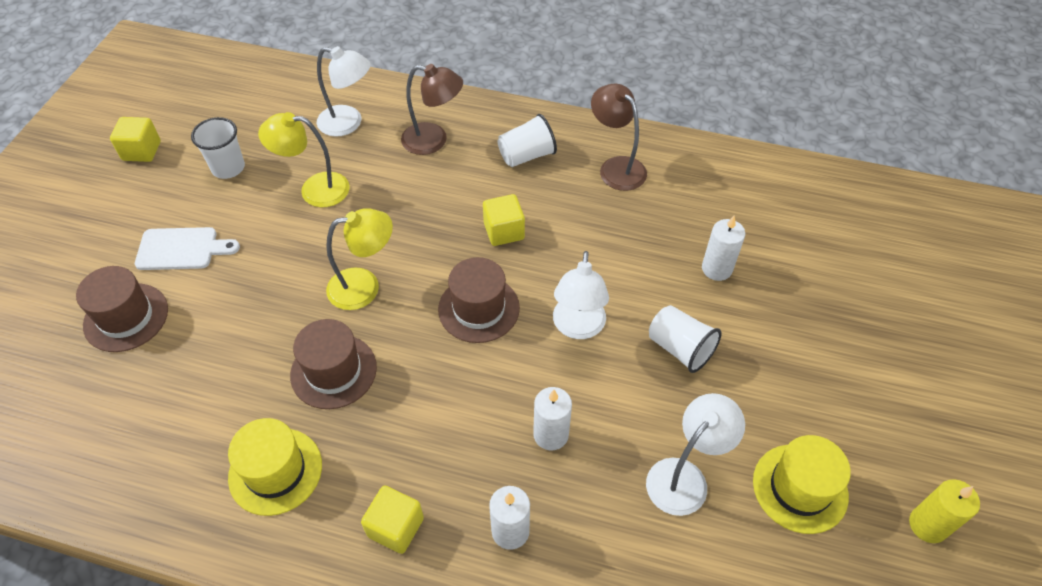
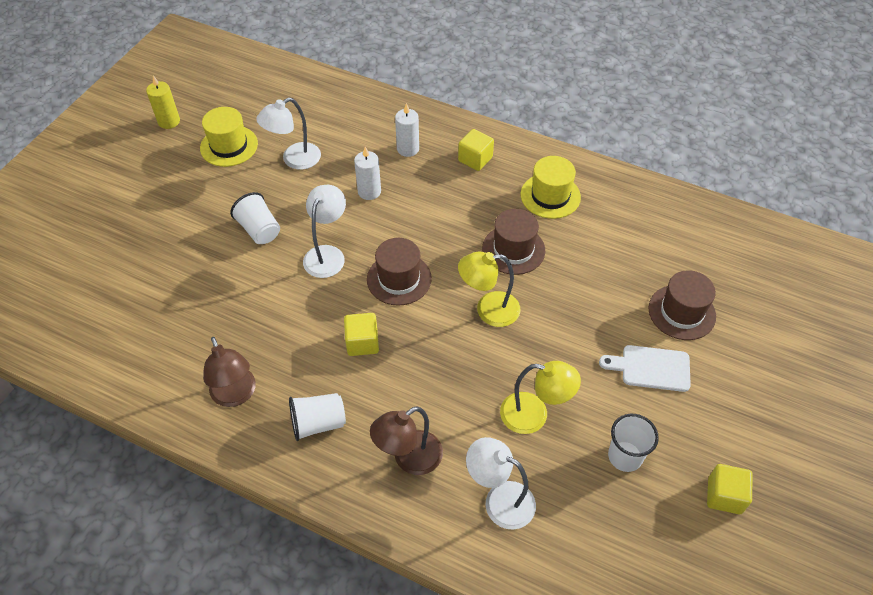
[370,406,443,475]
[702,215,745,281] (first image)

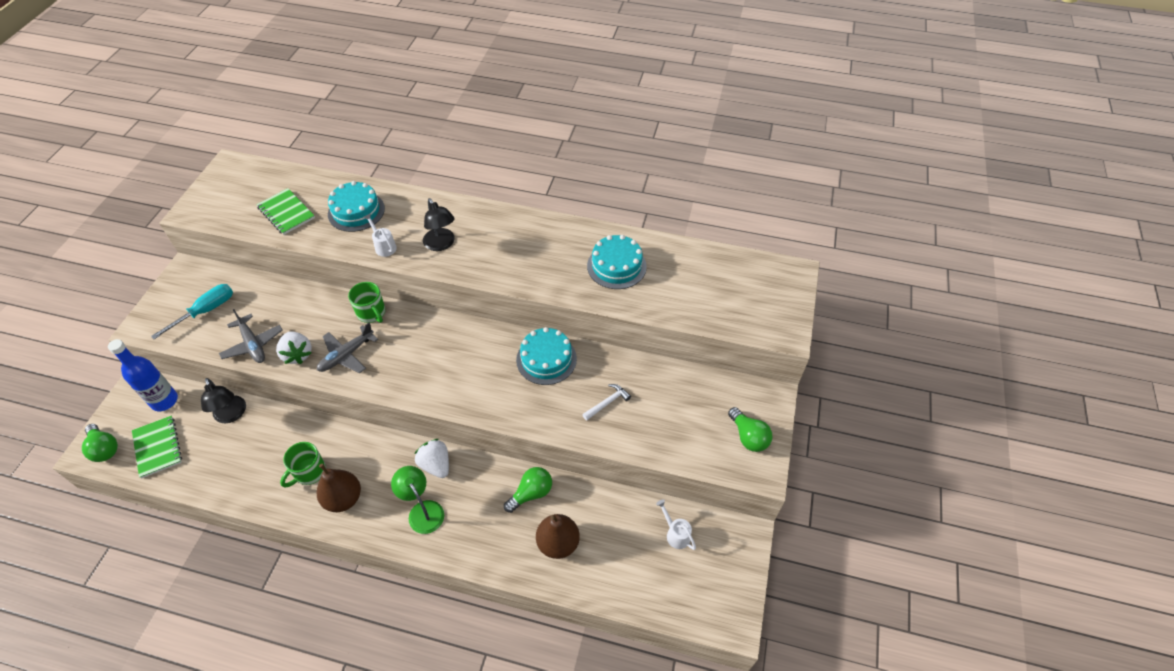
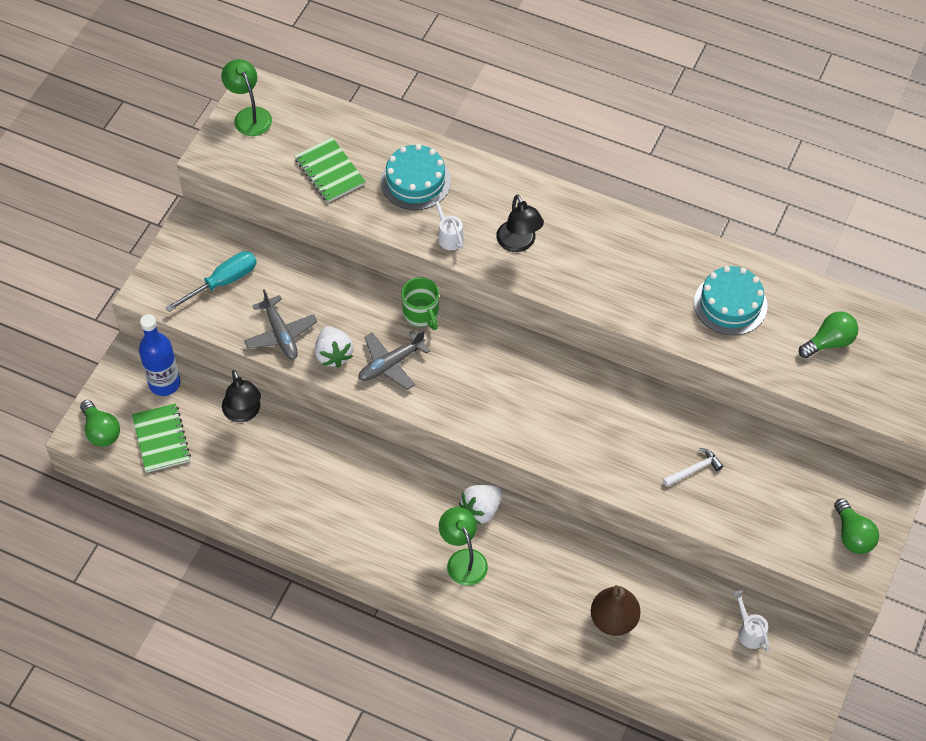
[516,327,577,385] (first image)
[459,485,503,525]
[280,442,326,488] (first image)
[317,463,361,512] (first image)
[799,311,858,358]
[221,59,272,136]

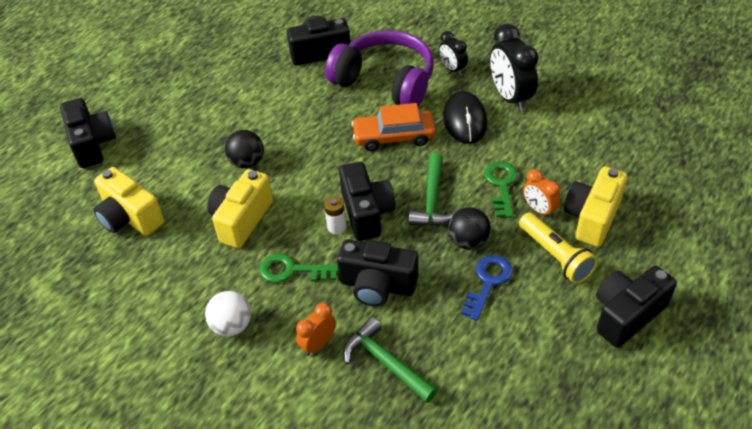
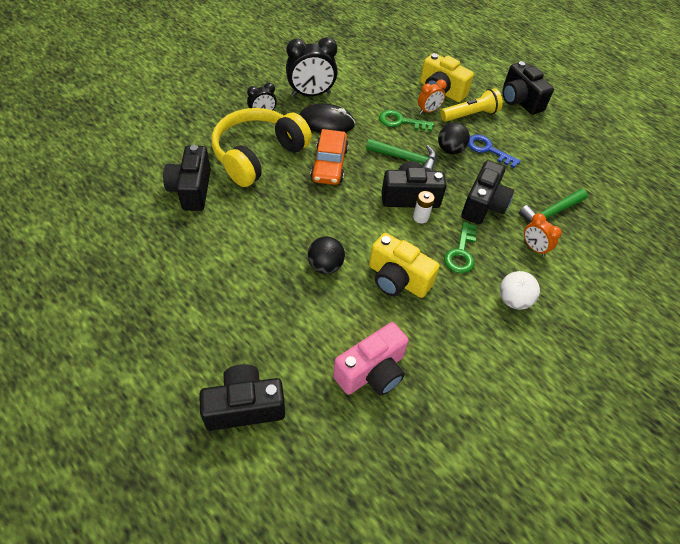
[212,108,312,187]
[333,322,409,396]

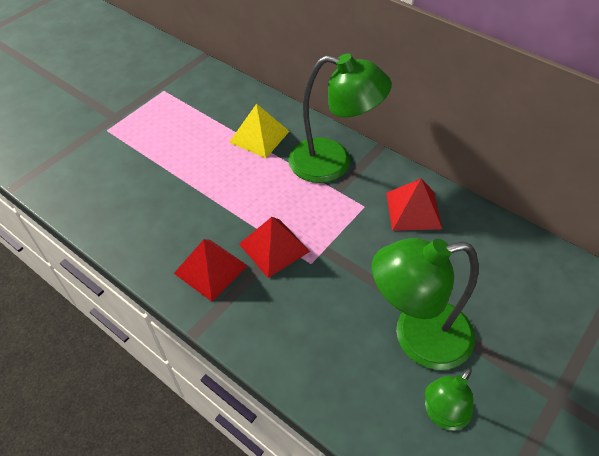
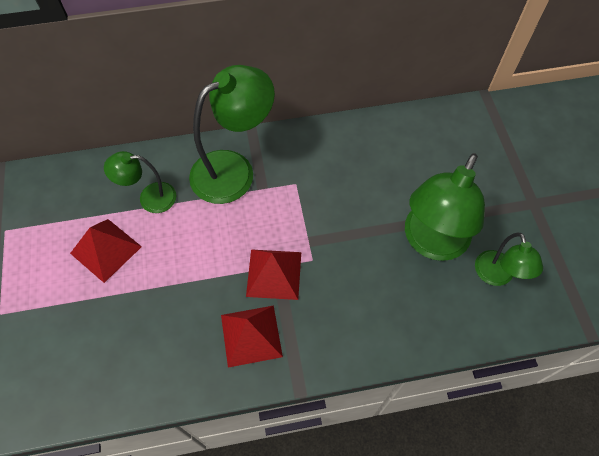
[104,151,176,213]
[70,219,142,283]

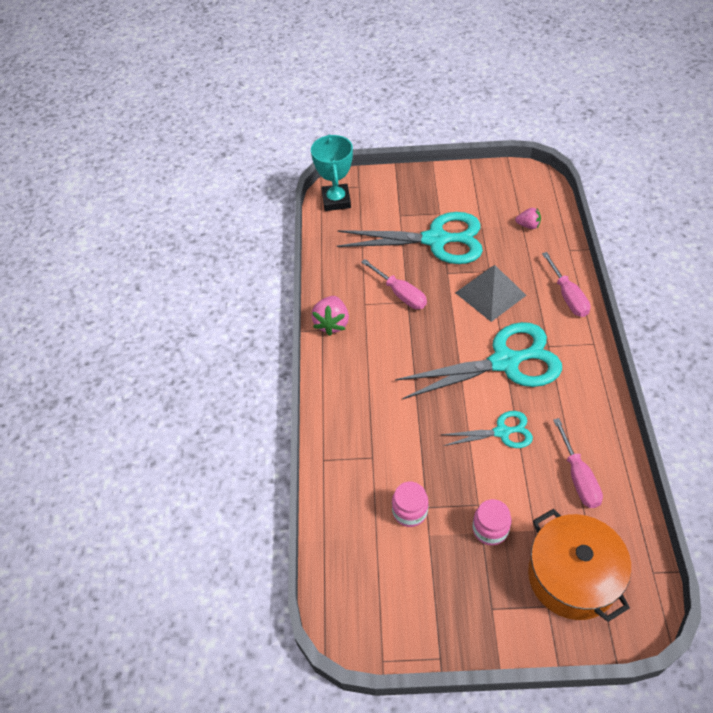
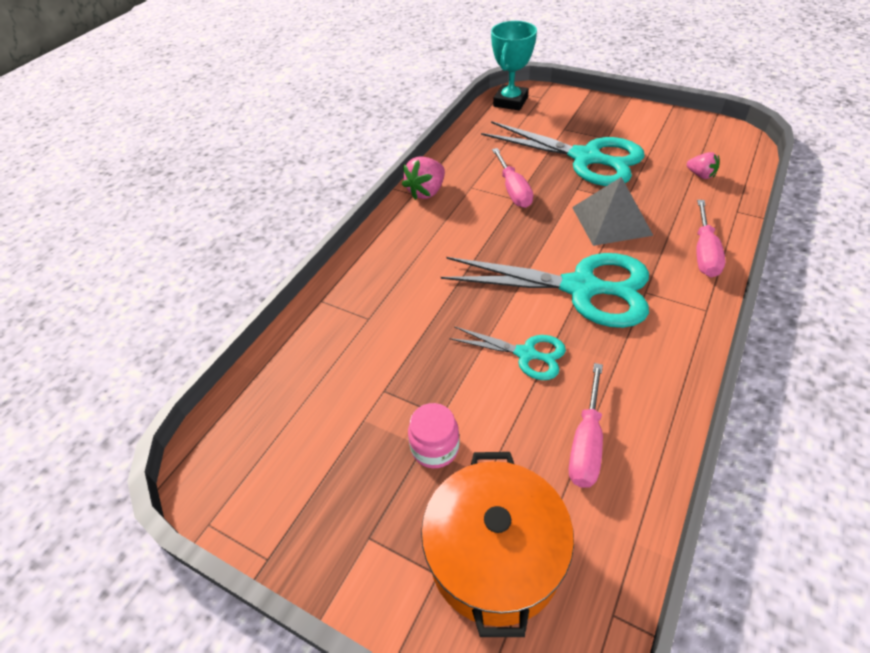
[392,482,428,527] (first image)

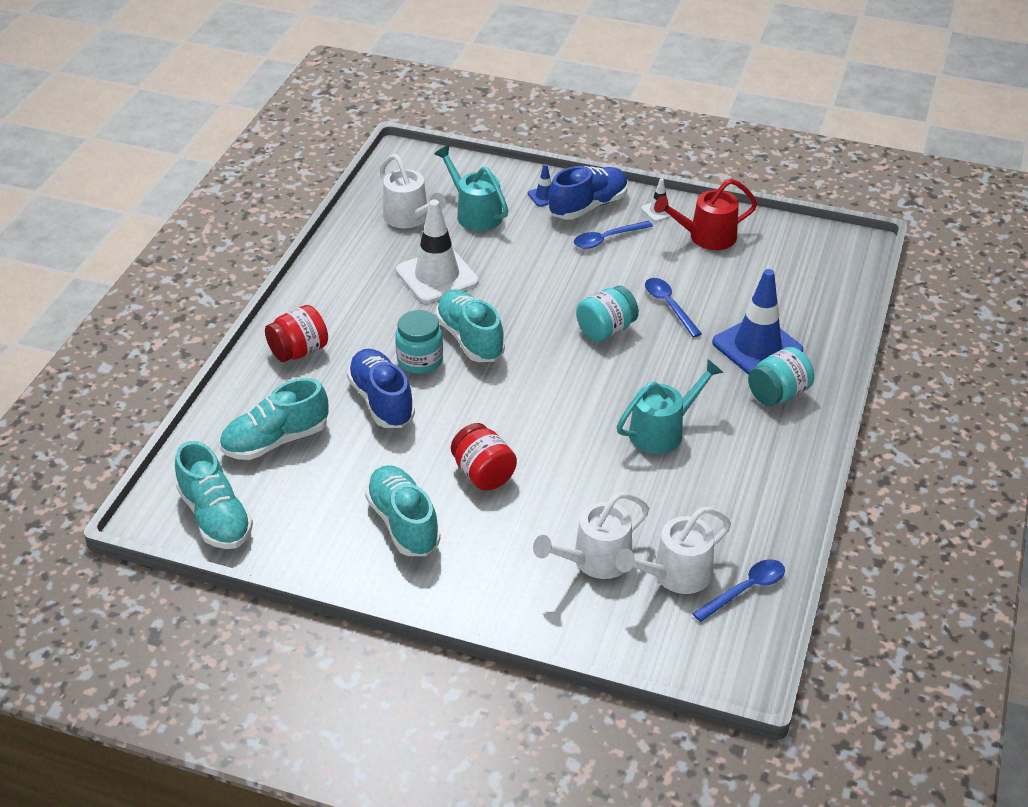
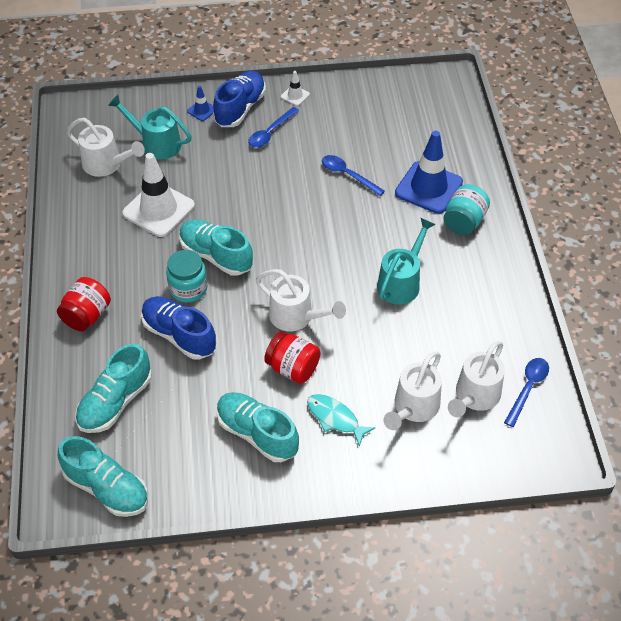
[654,179,758,250] (first image)
[576,286,639,342] (first image)
[256,269,346,331]
[307,394,375,447]

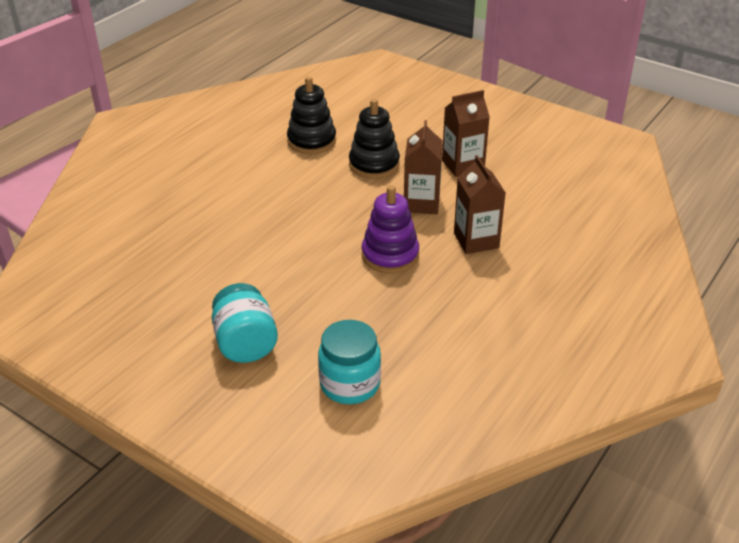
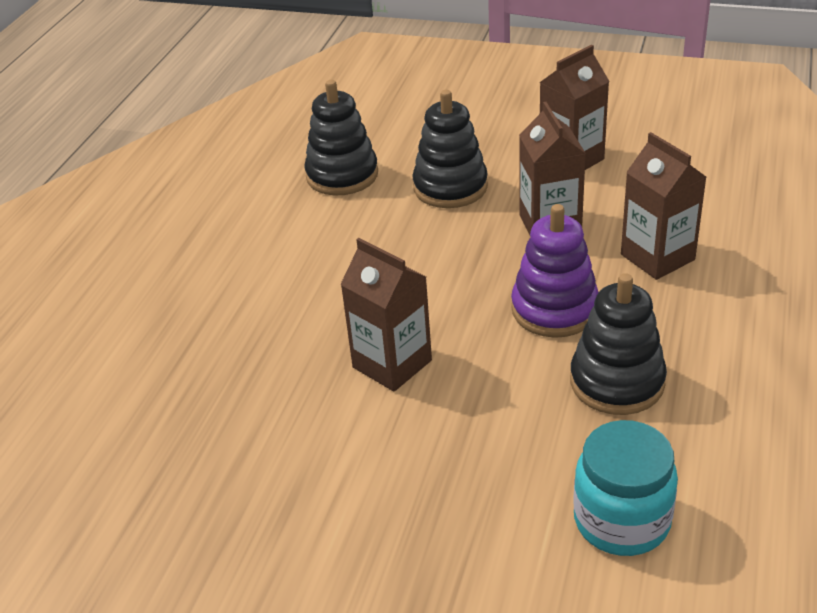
[212,283,278,363] (first image)
[340,238,432,392]
[570,273,667,415]

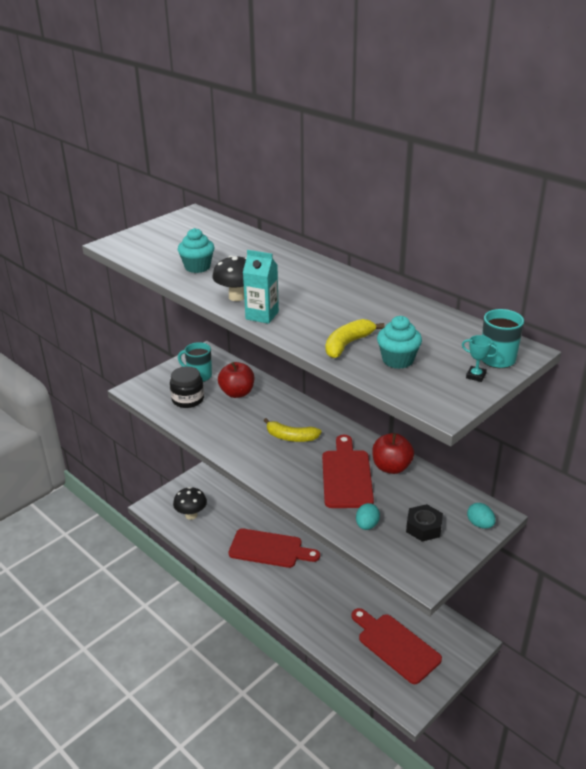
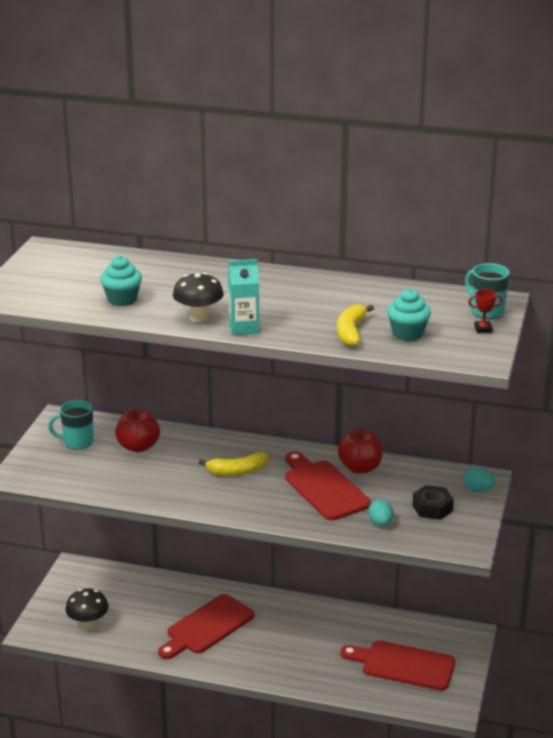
[468,289,503,333]
[170,366,204,408] (first image)
[158,594,255,659]

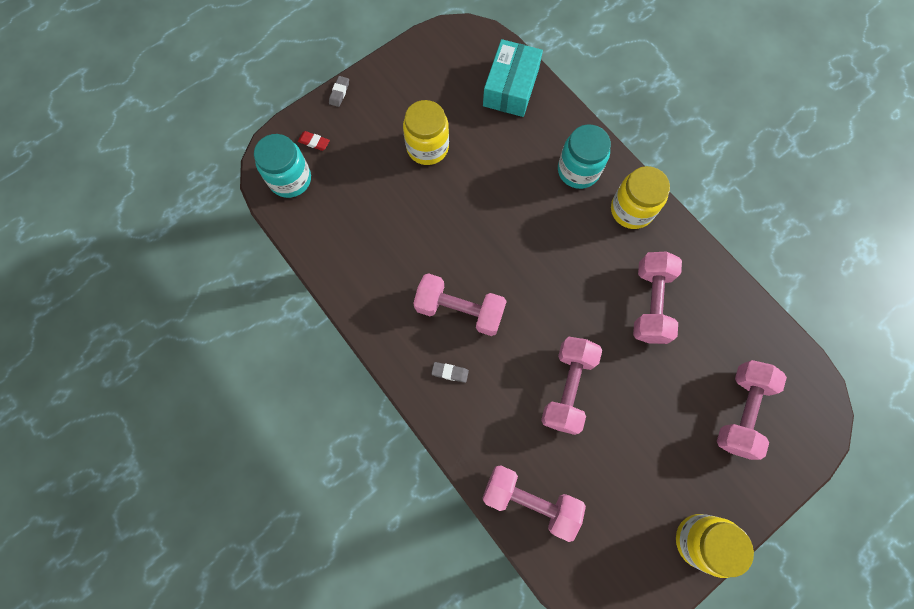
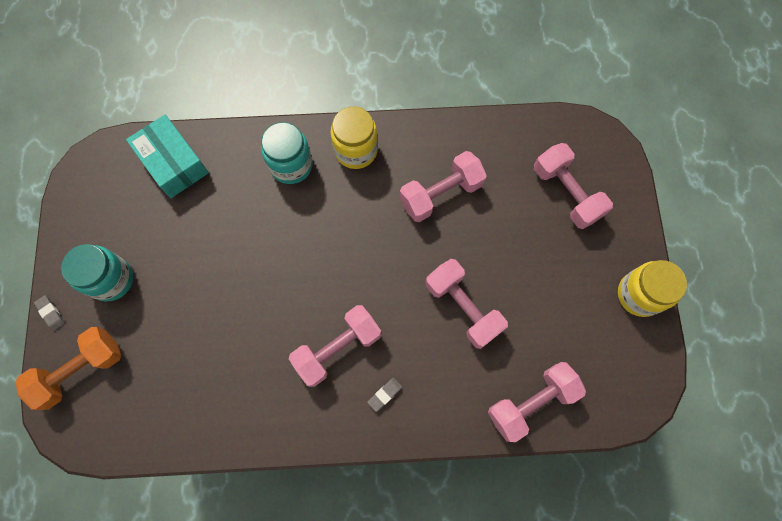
[403,100,449,165] (first image)
[16,327,121,410]
[61,244,133,302]
[400,151,487,222]

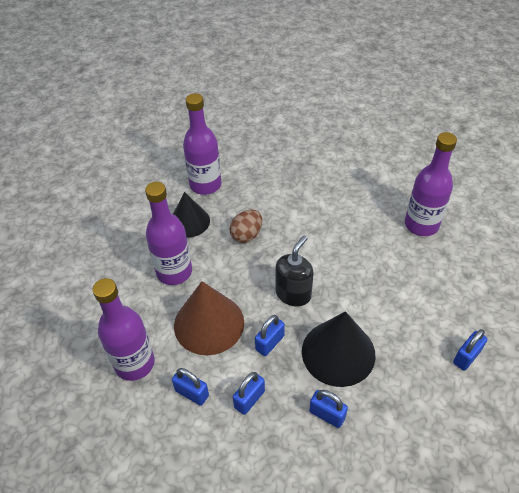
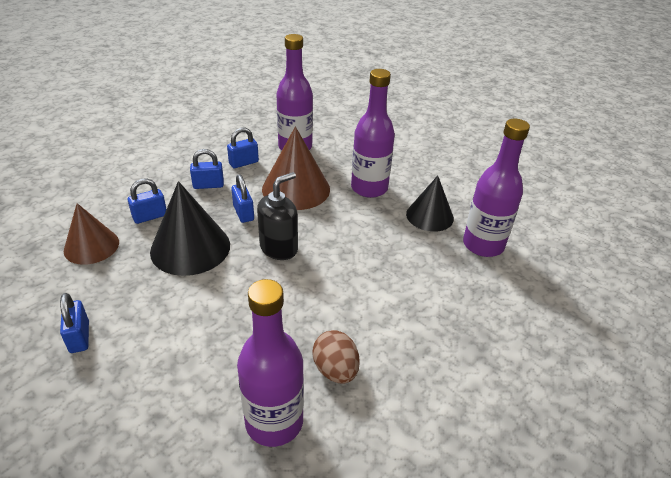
[312,330,360,383]
[257,172,298,260]
[190,149,224,189]
[64,203,119,265]

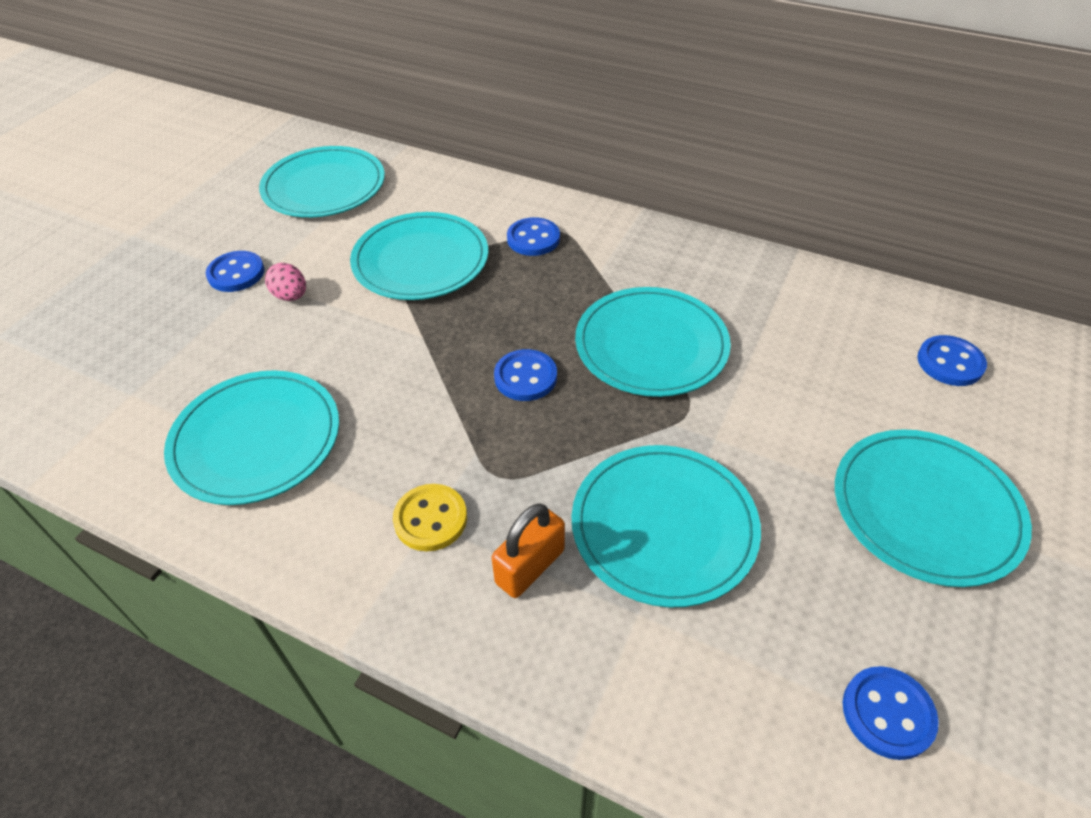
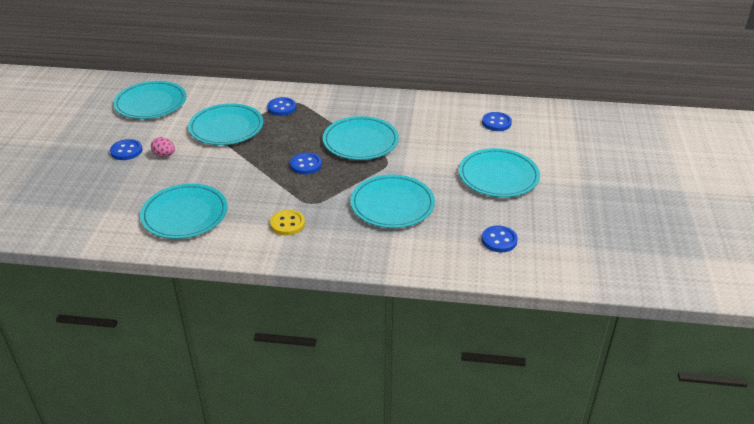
[491,503,565,598] (first image)

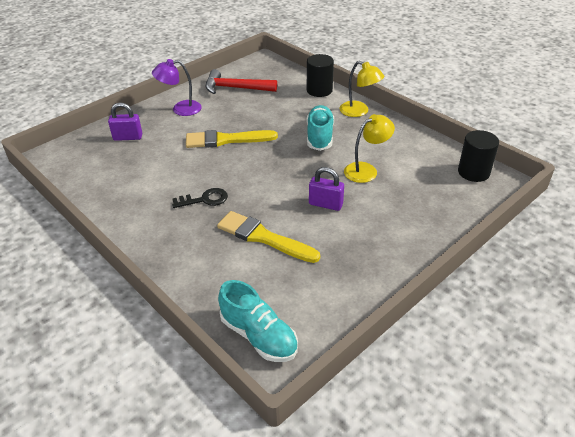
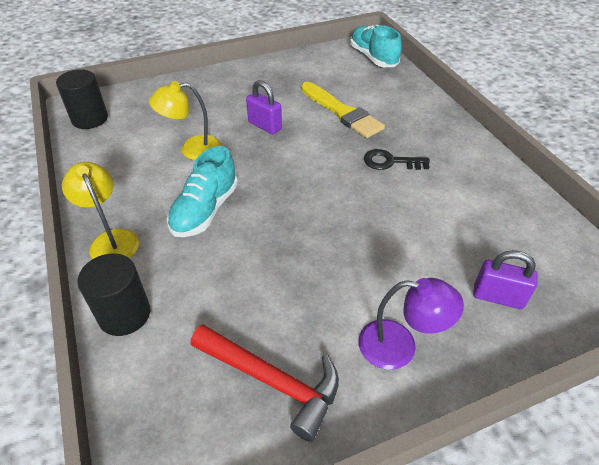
[186,130,278,148] (first image)

